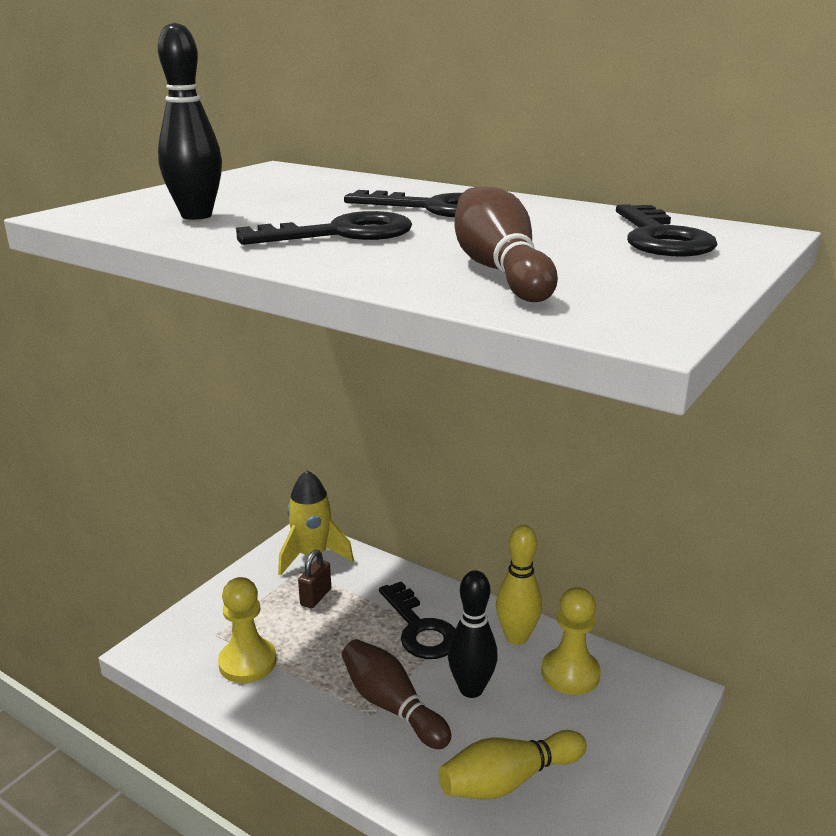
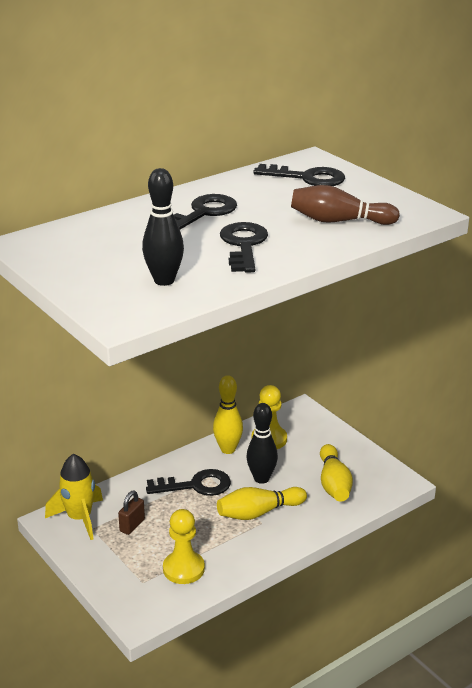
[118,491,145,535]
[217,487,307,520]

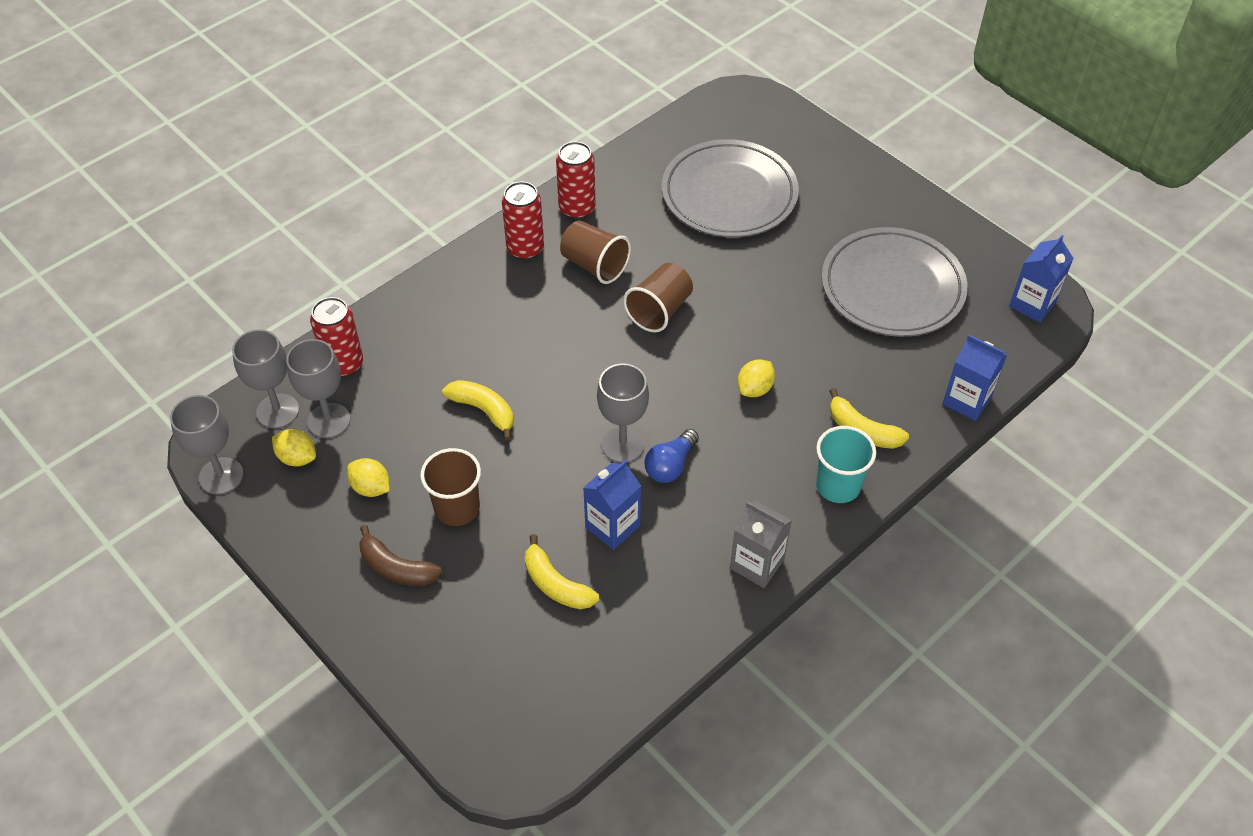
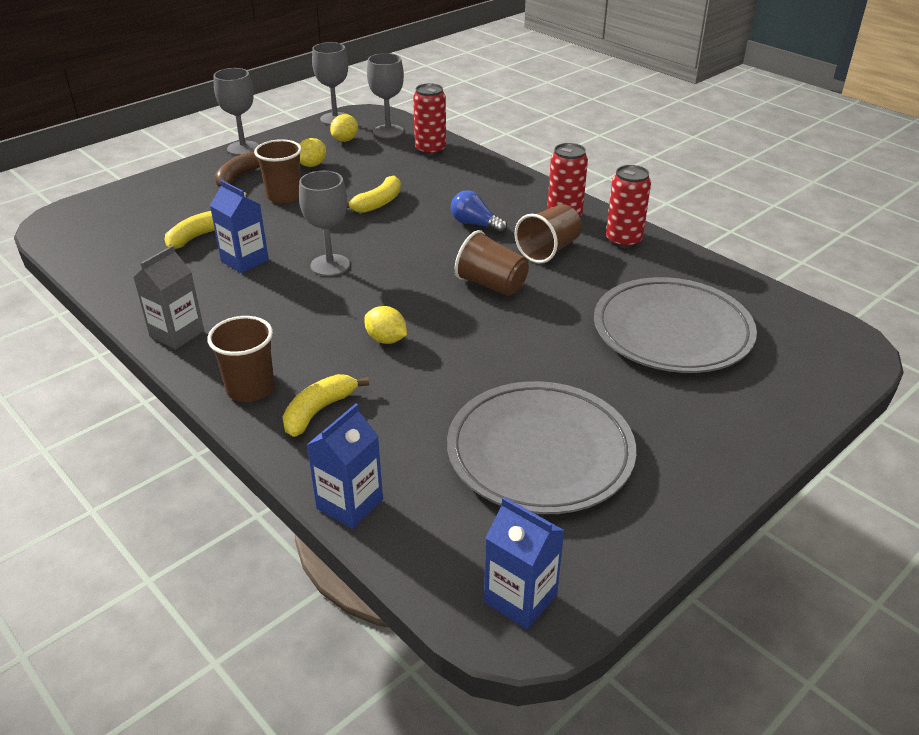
[213,68,259,156]
[207,316,275,402]
[451,190,507,234]

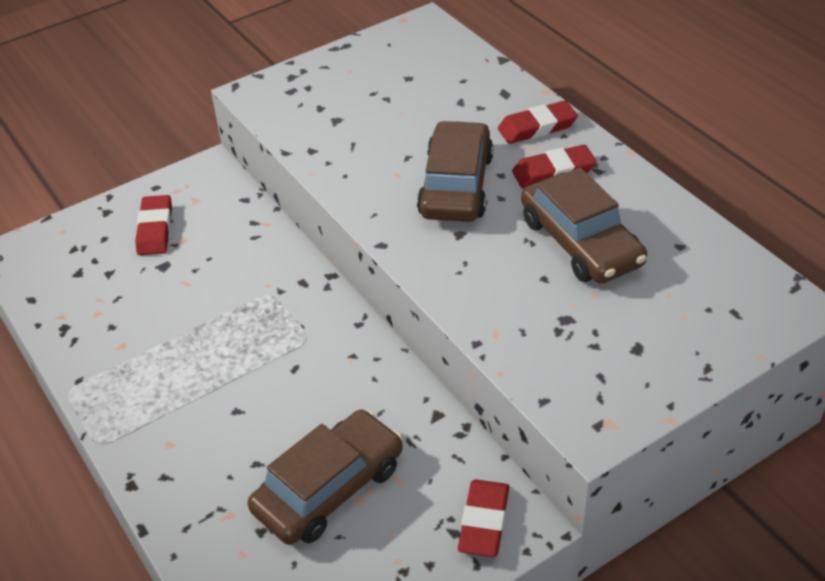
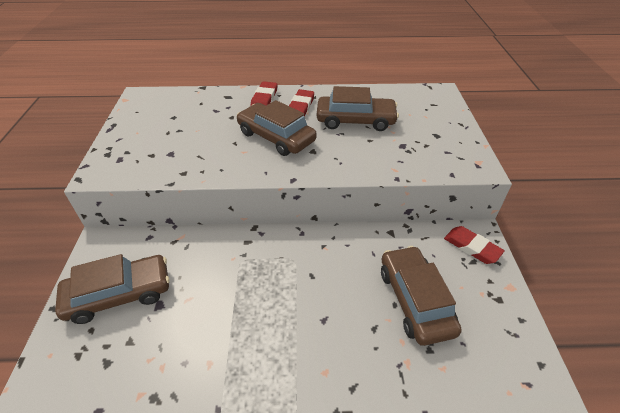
[55,254,170,324]

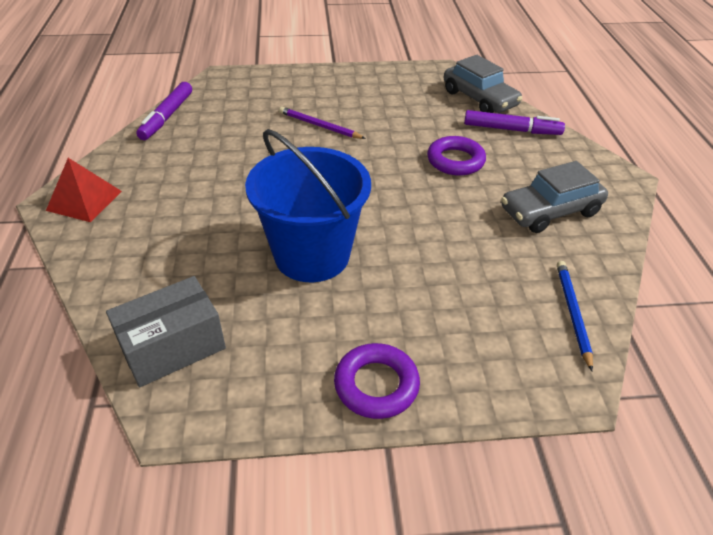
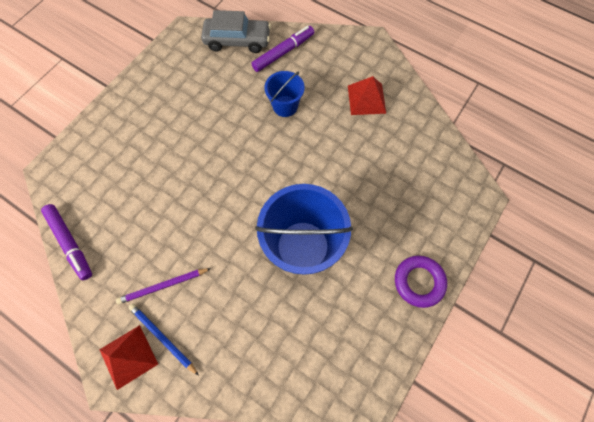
[116,268,211,304]
[264,71,304,117]
[348,76,386,115]
[128,304,199,376]
[106,276,226,387] (first image)

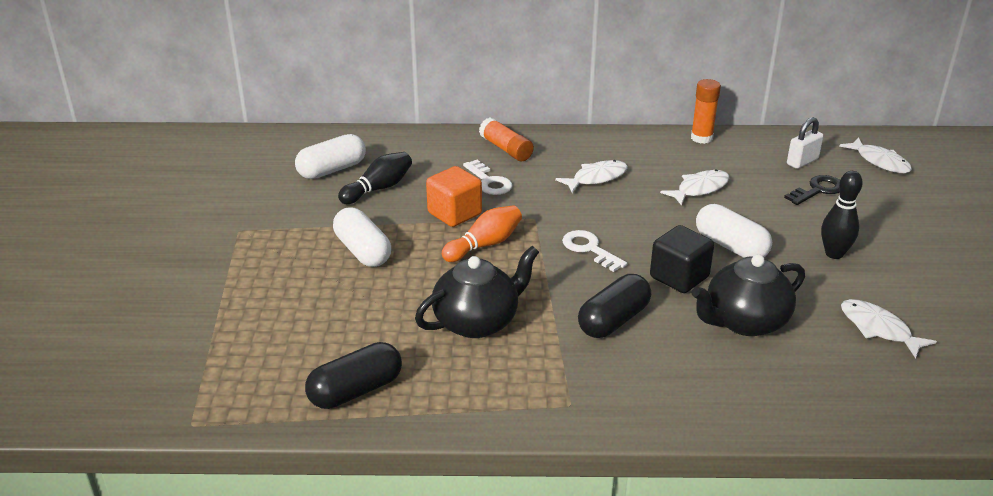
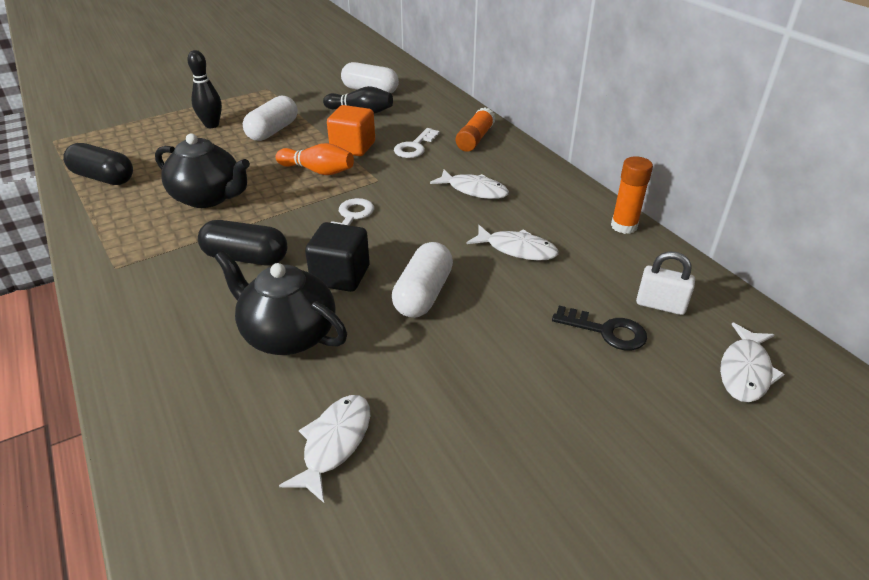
[187,50,222,128]

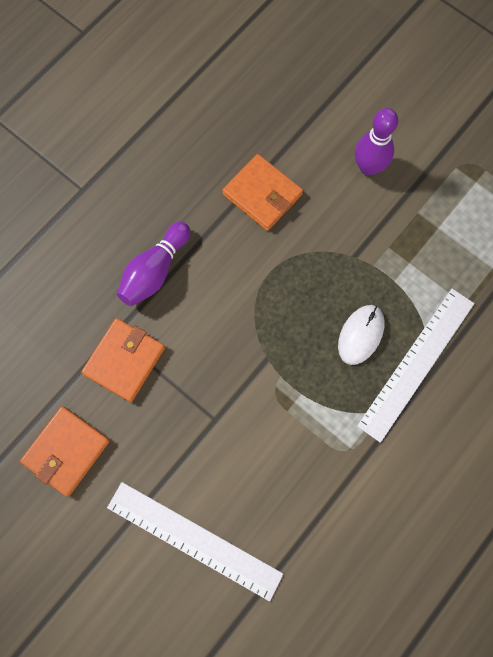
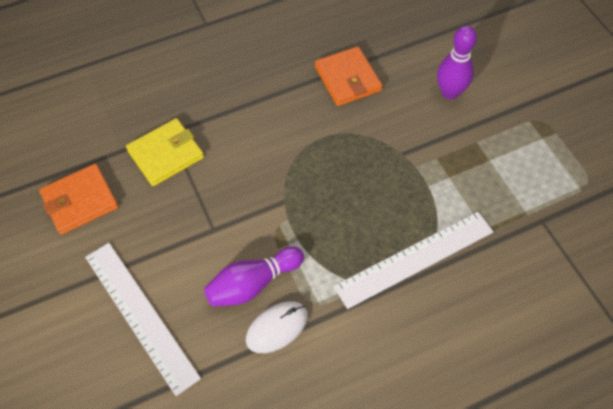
[204,246,304,307]
[246,301,308,353]
[126,118,204,186]

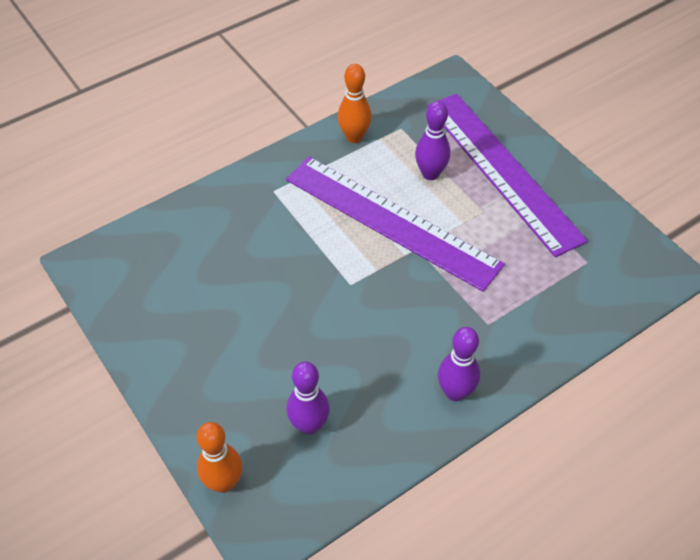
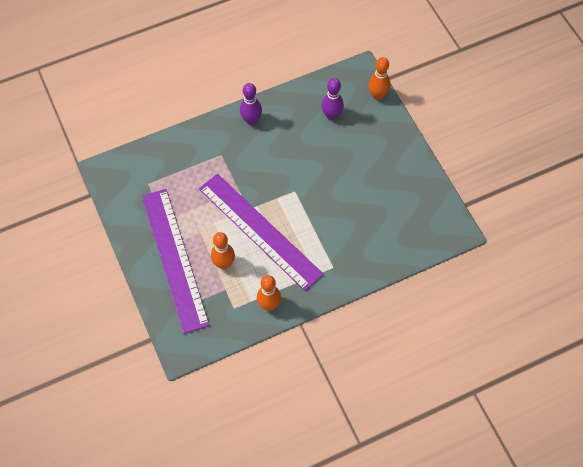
[211,232,235,269]

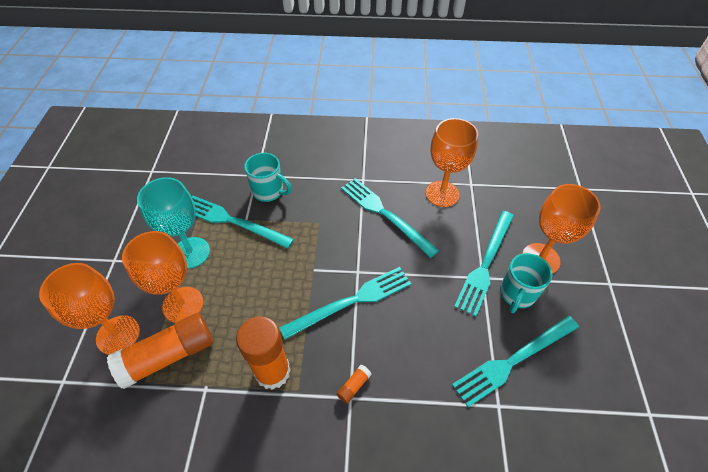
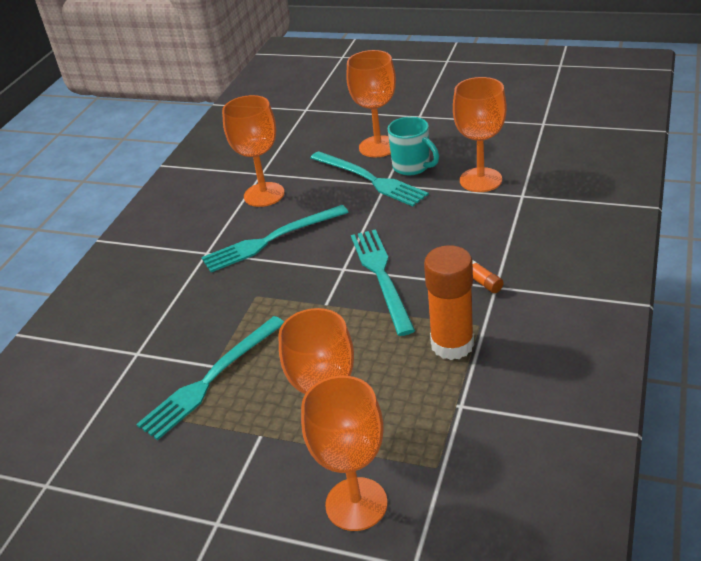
[244,153,292,202] (first image)
[137,177,210,269] (first image)
[107,313,213,389] (first image)
[453,77,507,192]

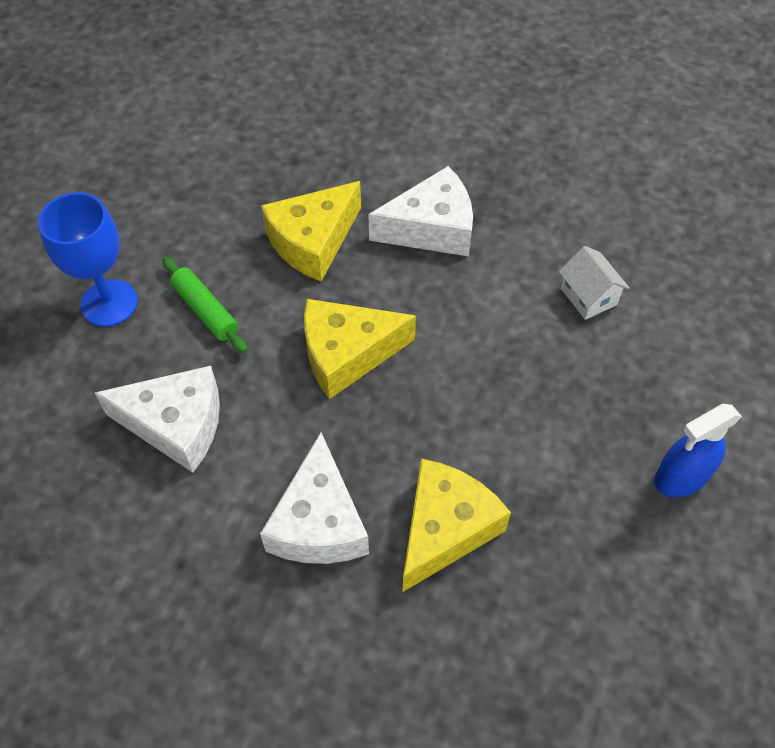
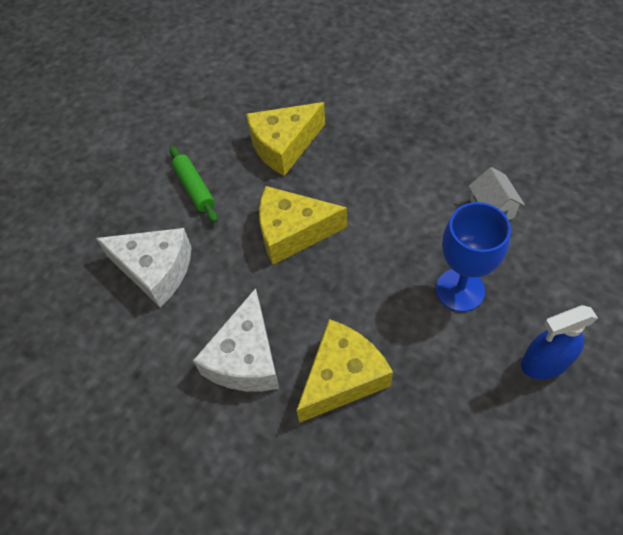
[368,166,473,257] (first image)
[436,202,511,312]

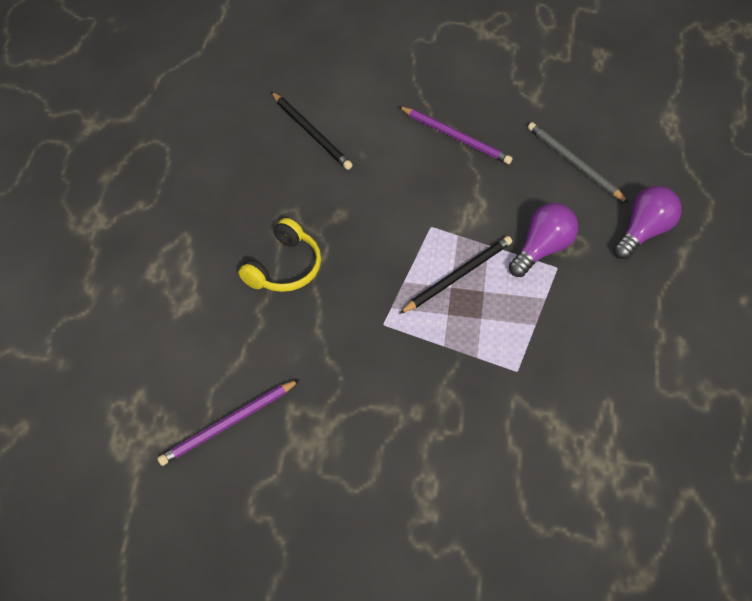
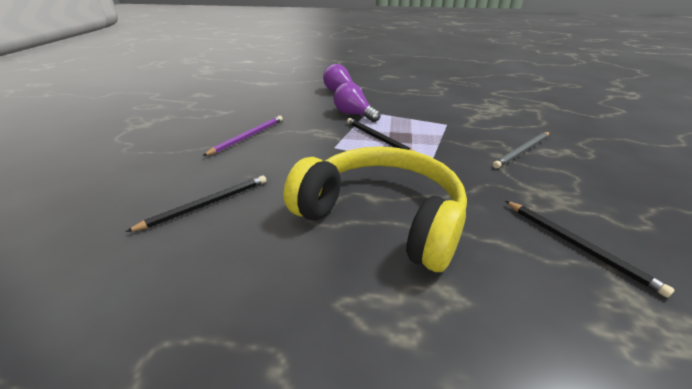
[493,132,550,168]
[284,147,467,272]
[506,201,675,298]

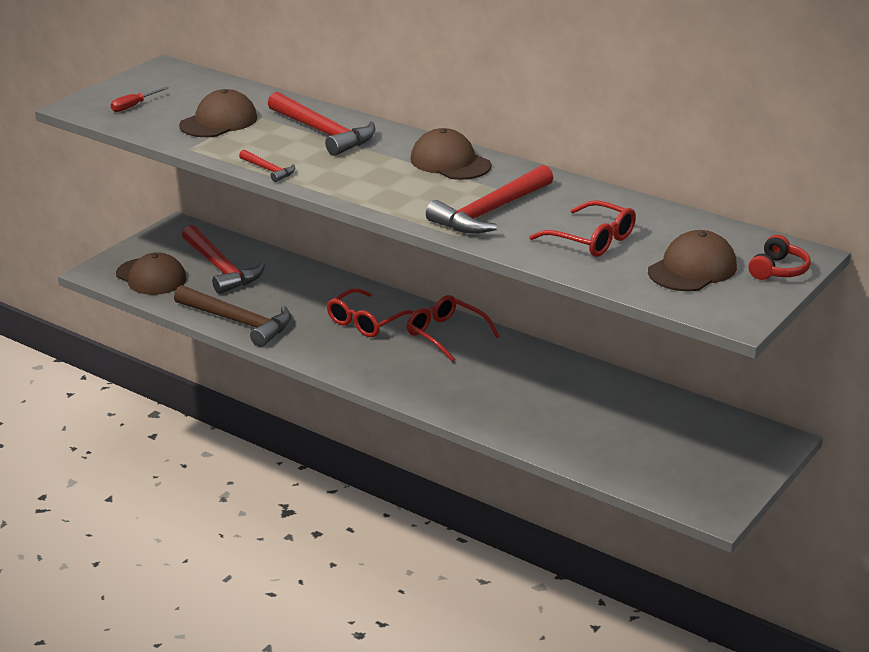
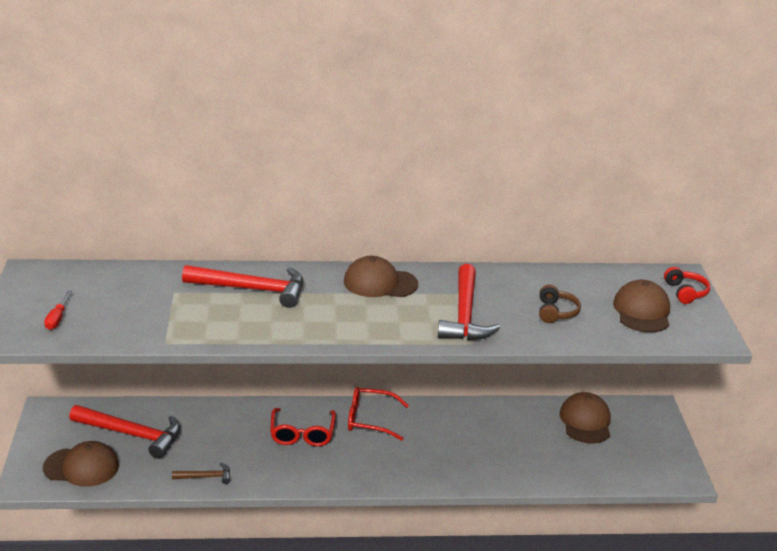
[560,392,611,444]
[239,150,295,182] (first image)
[539,285,581,323]
[172,463,230,484]

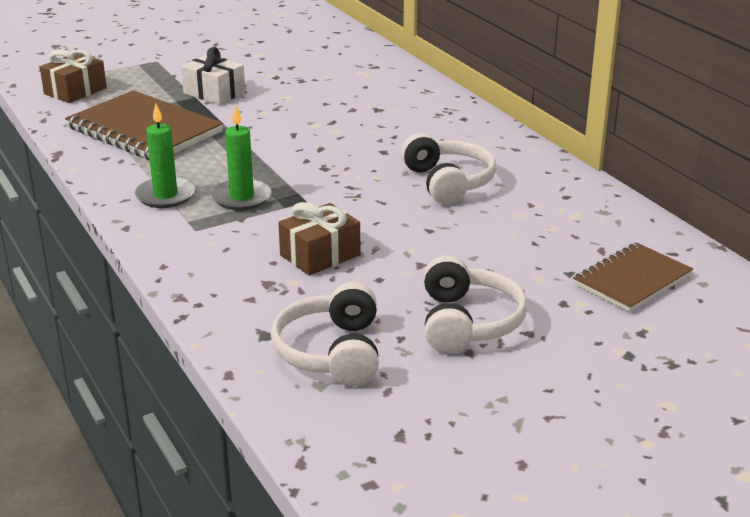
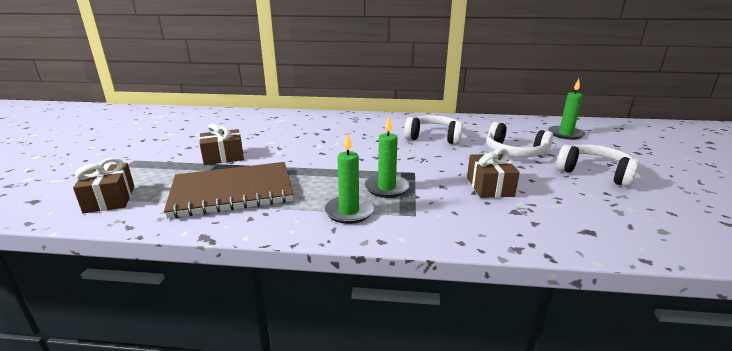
[199,124,244,165]
[548,79,585,140]
[486,122,553,157]

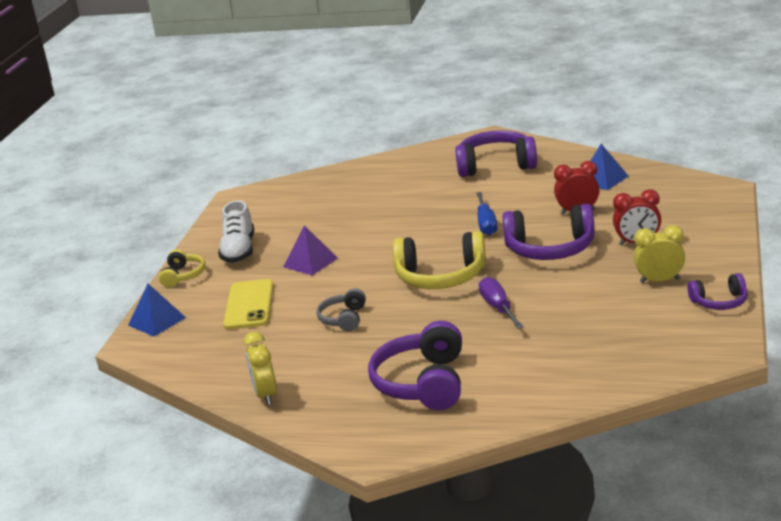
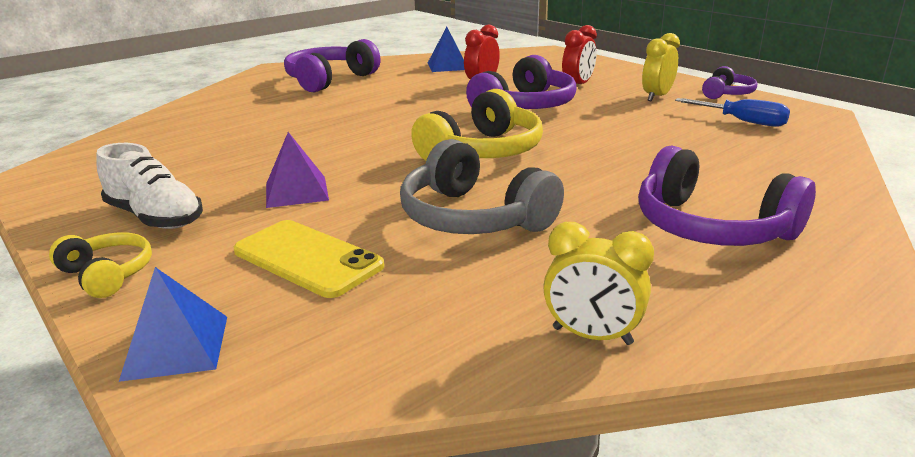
[675,98,790,127]
[479,277,524,329] (first image)
[400,139,564,234]

